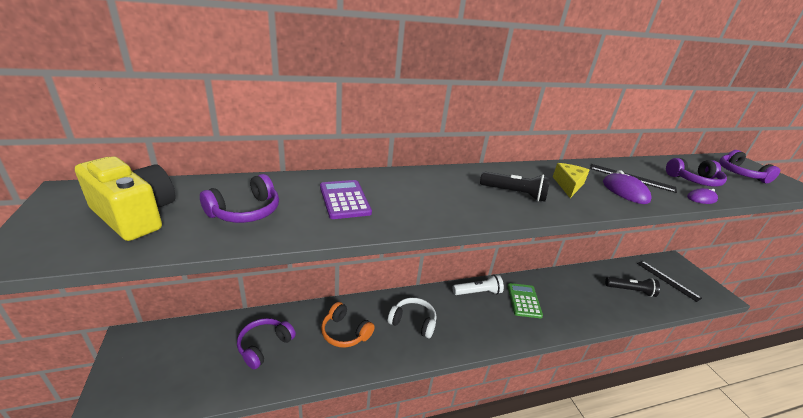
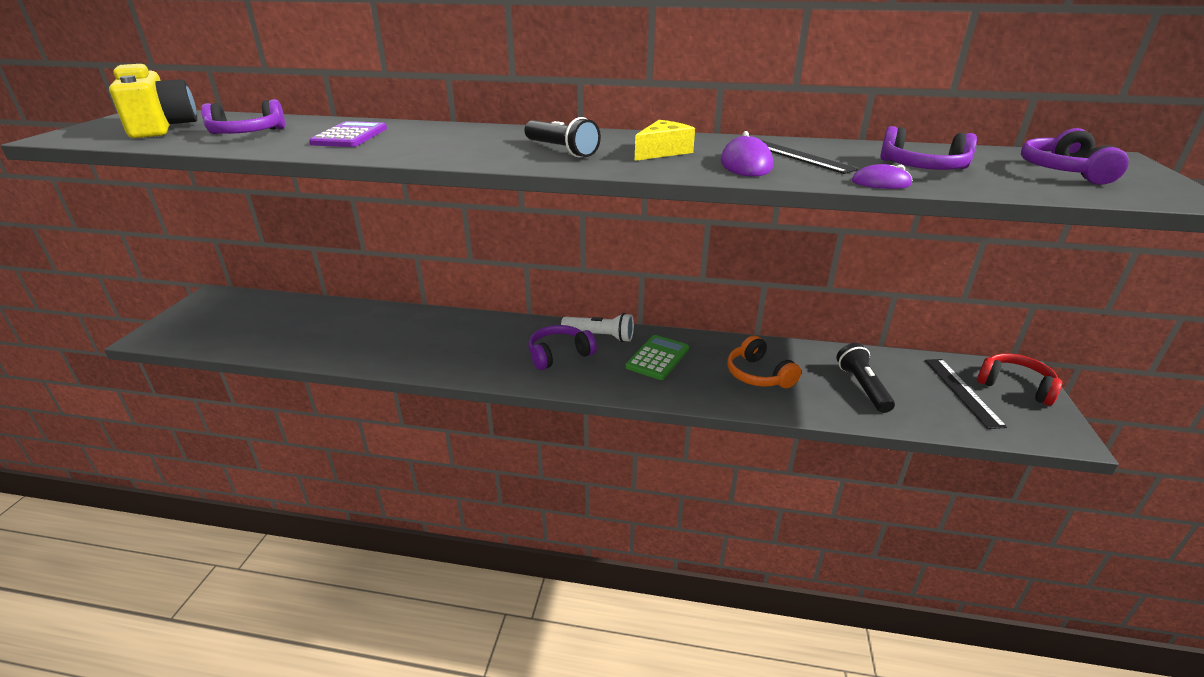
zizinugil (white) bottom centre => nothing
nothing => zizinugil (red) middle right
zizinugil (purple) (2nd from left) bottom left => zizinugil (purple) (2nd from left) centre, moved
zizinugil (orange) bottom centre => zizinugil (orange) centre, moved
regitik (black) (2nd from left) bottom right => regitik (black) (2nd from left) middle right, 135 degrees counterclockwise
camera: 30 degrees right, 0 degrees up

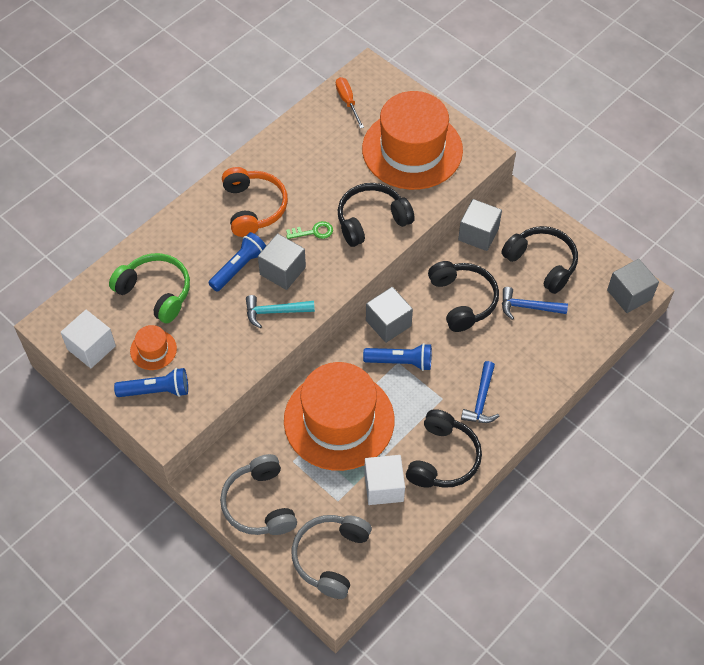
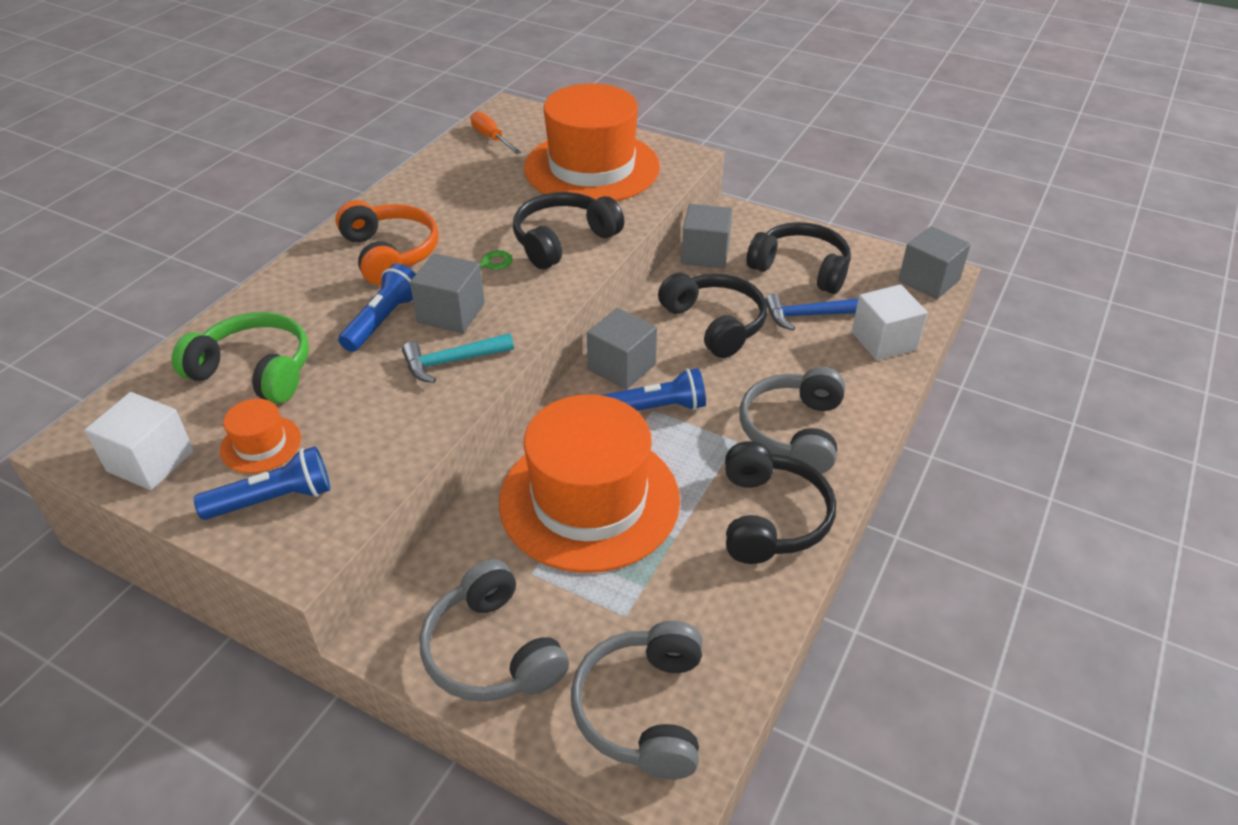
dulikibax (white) (2nd from left) bottom centre => dulikibax (white) (2nd from left) middle right, moved
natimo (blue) (1st from left) middle right => zizinugil (grey) (3rd from left) centre
camera: 15 degrees left, 15 degrees down

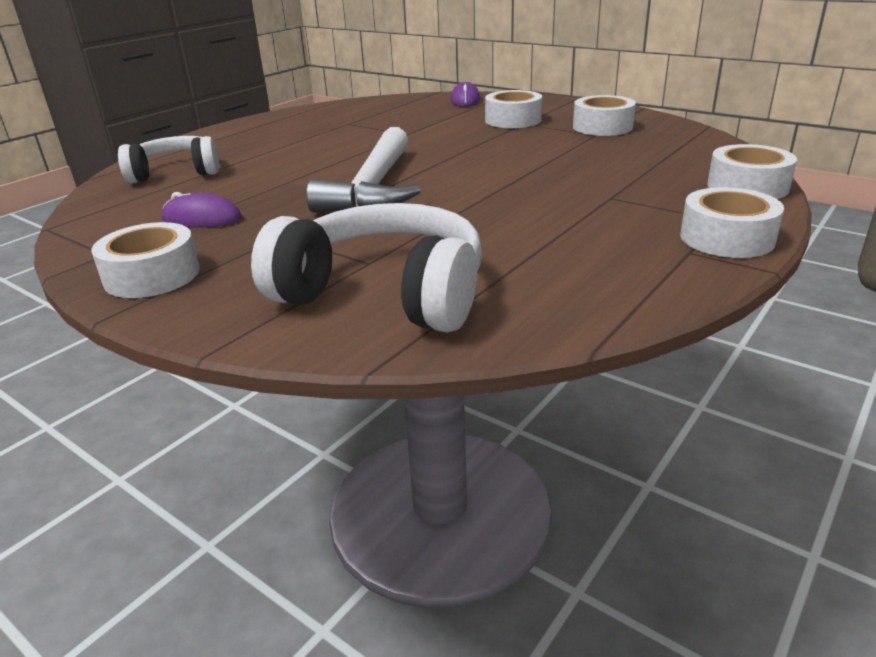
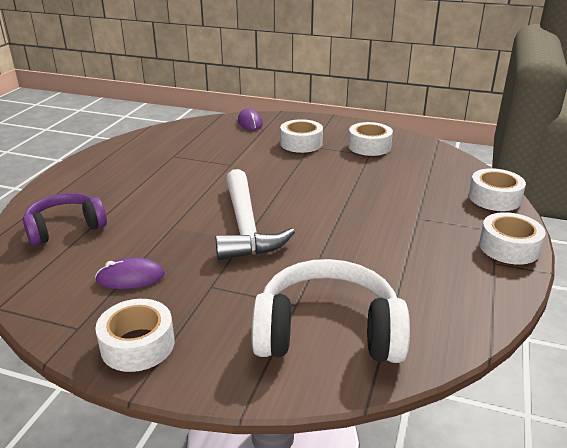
zizinugil (white) (1st from left) top left => zizinugil (purple) middle left
camera: 20 degrees left, 0 degrees up

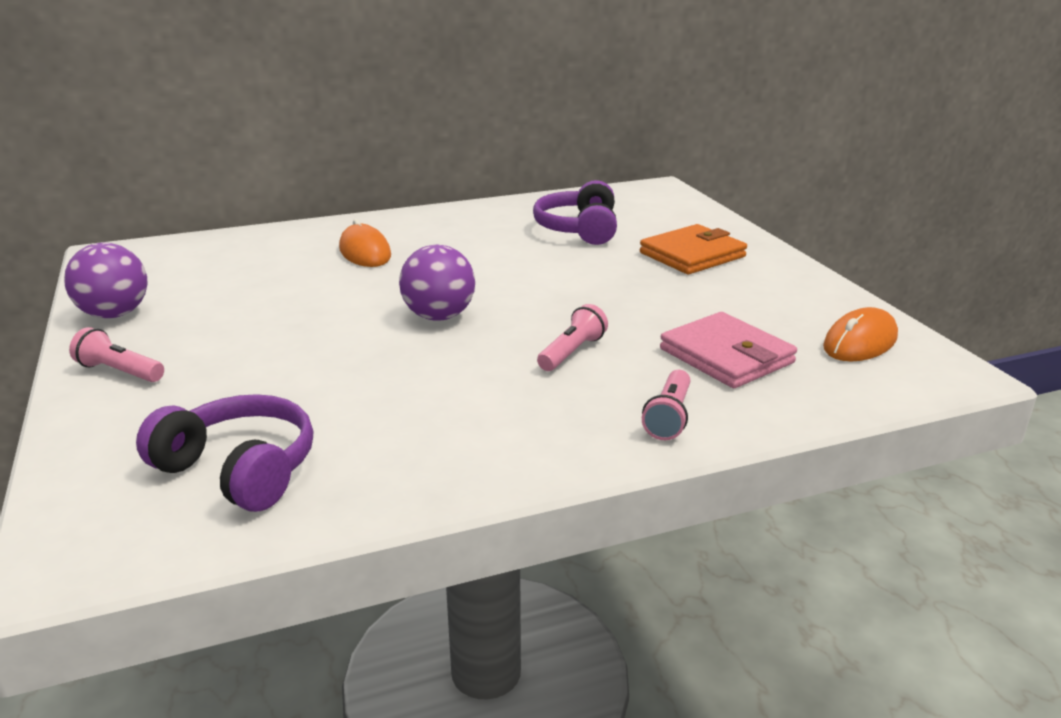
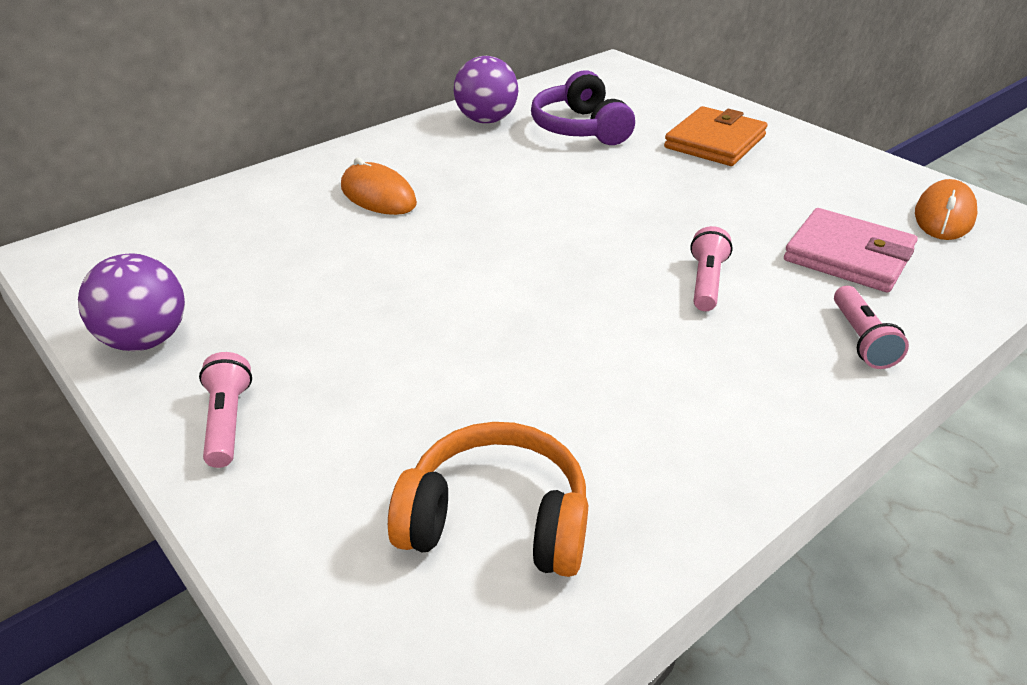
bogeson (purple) (2nd from left) centre => bogeson (purple) (2nd from left) top centre, moved
zizinugil (purple) (1st from left) middle left => zizinugil (orange) bottom centre
regitik (pink) (1st from left) middle left, 75 degrees clockwise
camera: 20 degrees left, 10 degrees up

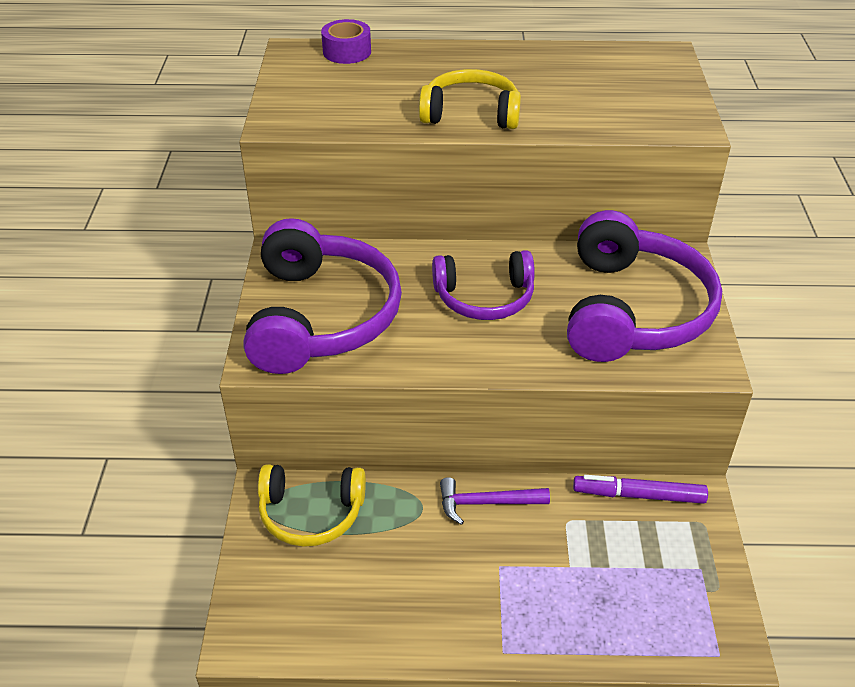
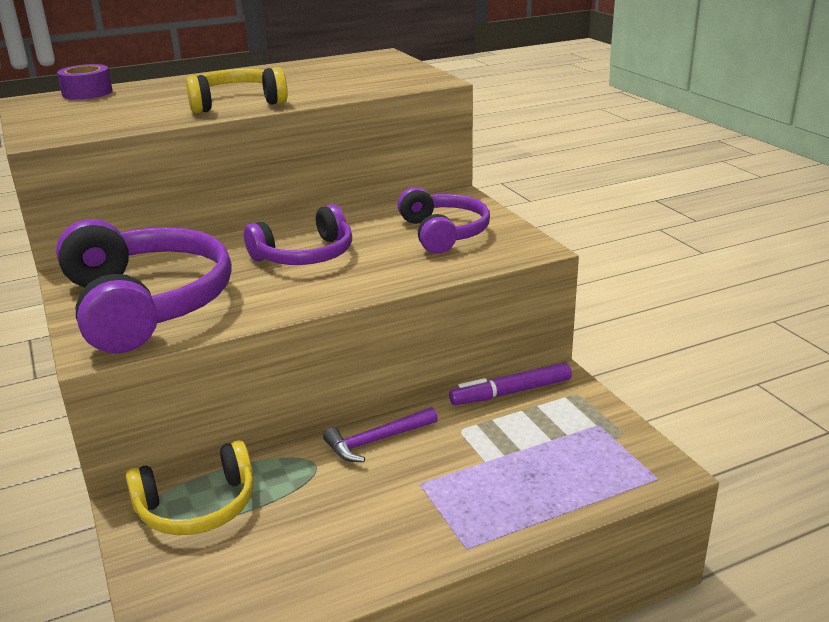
zizinugil (purple) (3rd from left) middle right => zizinugil (purple) (3rd from left) centre, x0.60
camera: 25 degrees left, 15 degrees down

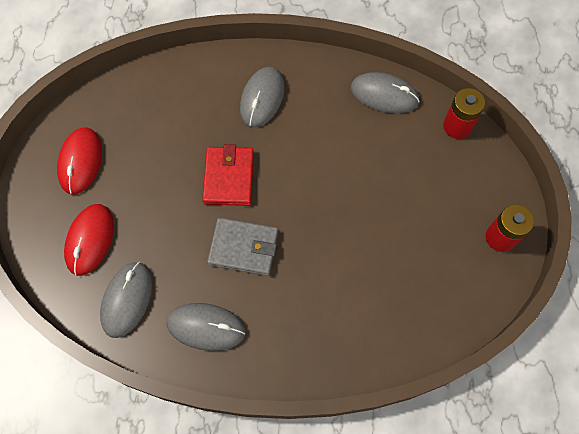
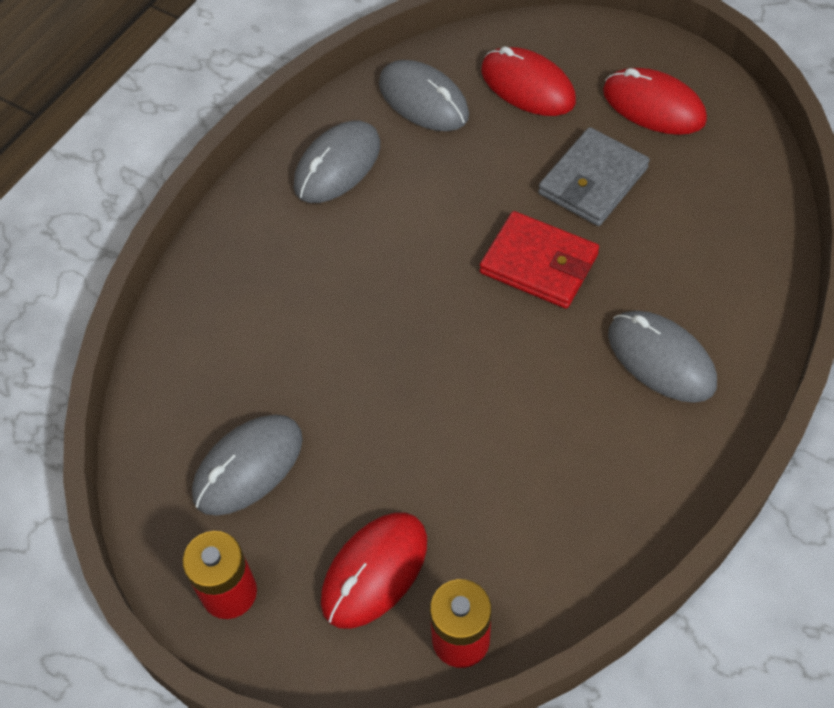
nothing => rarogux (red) (1st from left) bottom centre
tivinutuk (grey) centre => tivinutuk (grey) top right, moved
rarogux (grey) (4th from left in the first image) top centre => rarogux (grey) (1st from left) middle left, moved
camera: 120 degrees right, 10 degrees down

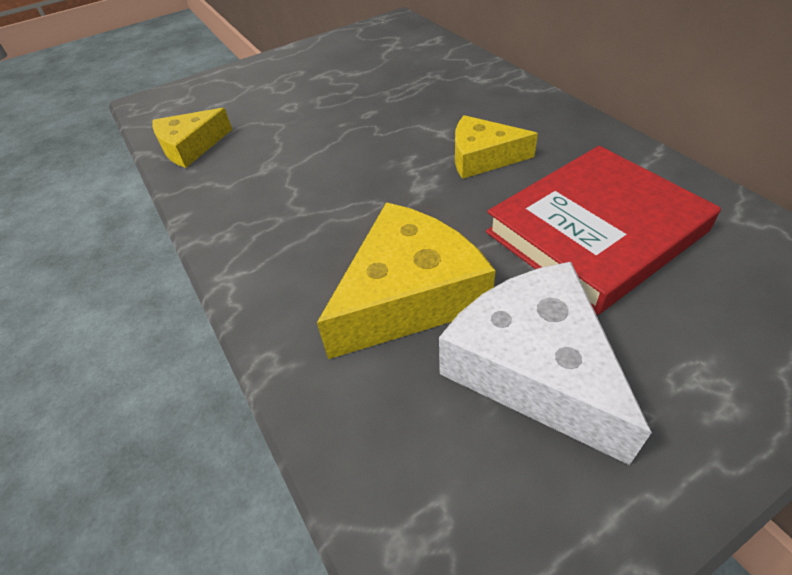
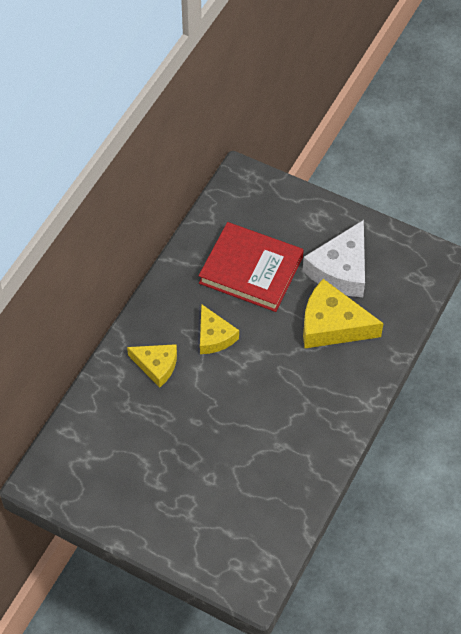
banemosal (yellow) (1st from left) top left => banemosal (yellow) (1st from left) middle left, moved
camera: 125 degrees left, 10 degrees up

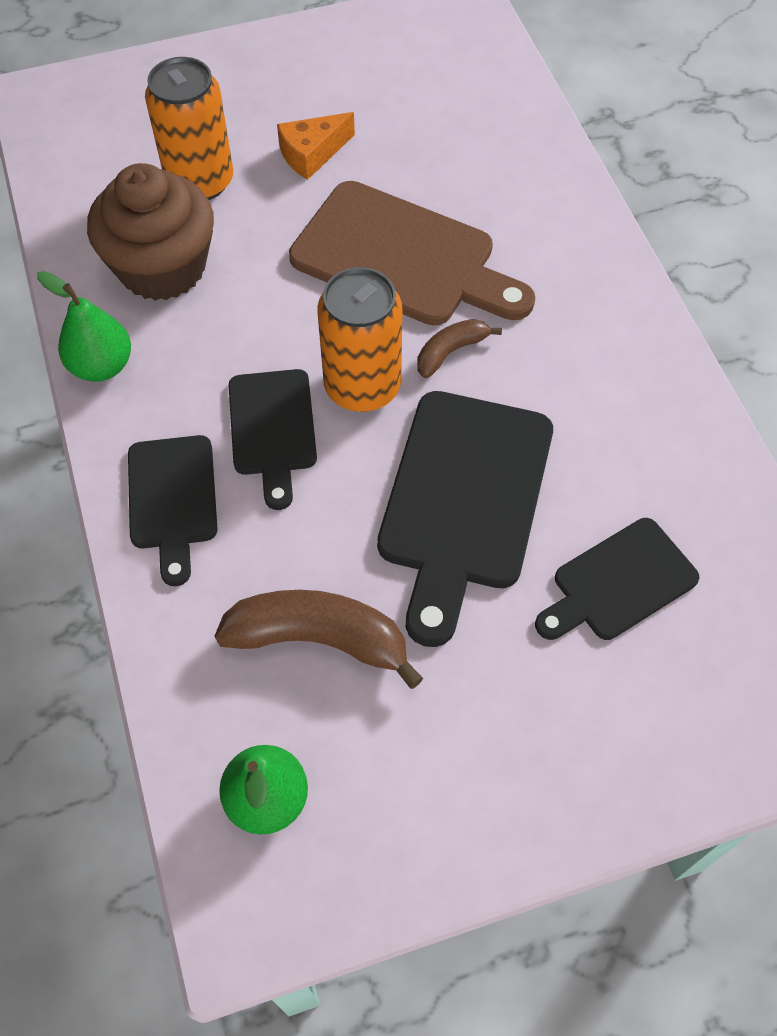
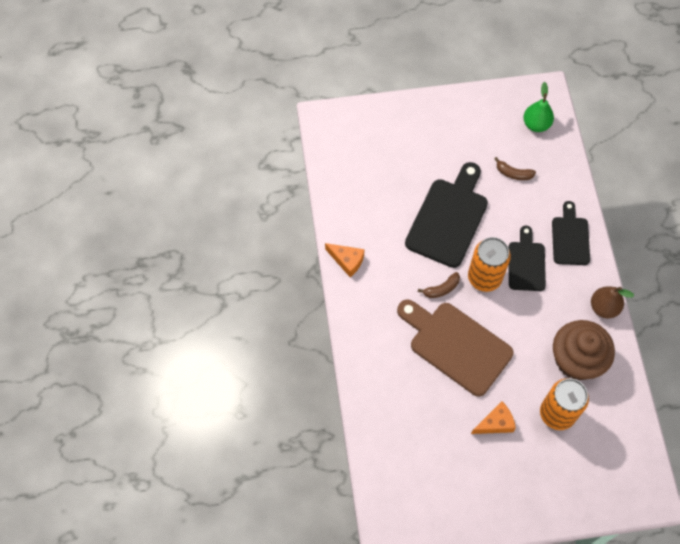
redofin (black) (4th from left) middle right => nothing
nothing => banemosal (orange) (1st from left) centre
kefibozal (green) (1st from left) top left => kefibozal (brown) middle right
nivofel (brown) (1st from left in the first image) centre => nivofel (brown) (2nd from left) top right, x0.55
camera: 170 degrees left, 5 degrees up

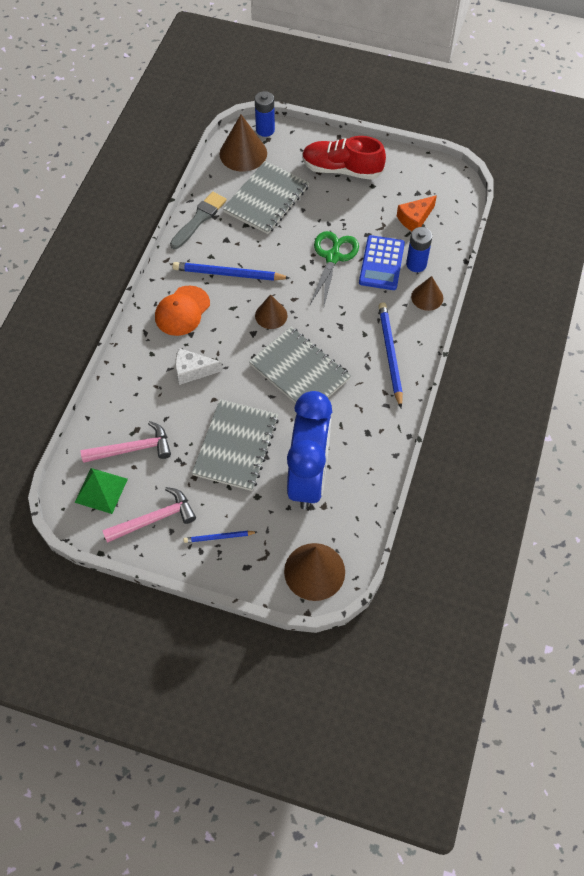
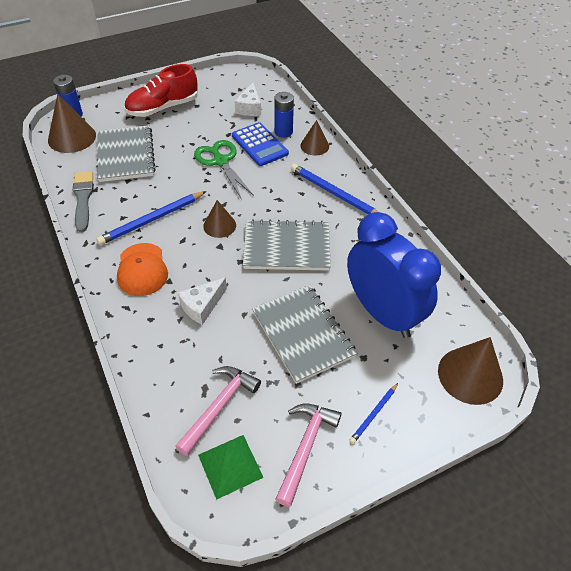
banemosal (orange) top right => banemosal (white) (2nd from left) top centre
camera: 45 degrees left, 10 degrees down

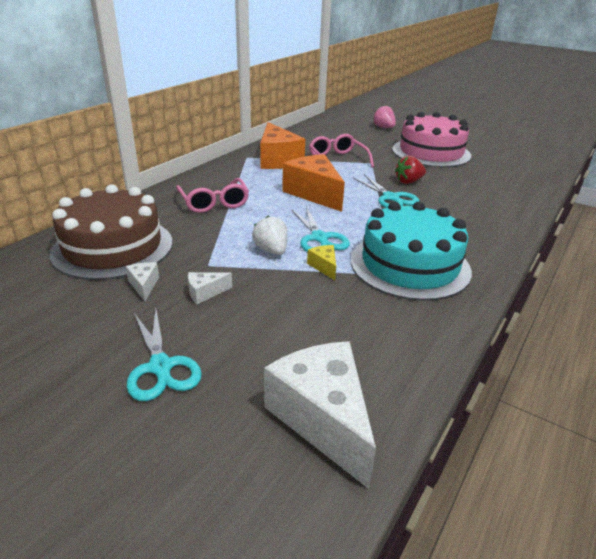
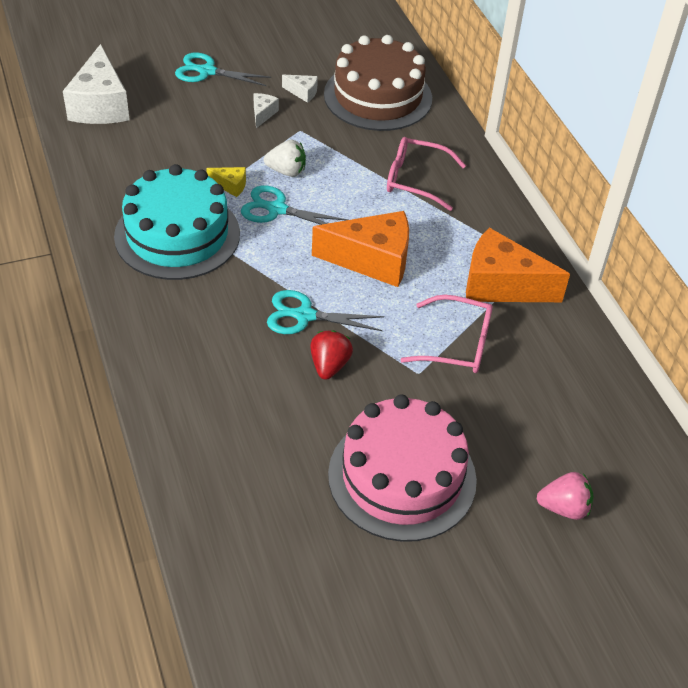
banemosal (white) (3rd from left in the first image) bottom centre => banemosal (white) (1st from left) top left, 75 degrees clockwise
camera: 125 degrees right, 15 degrees up

